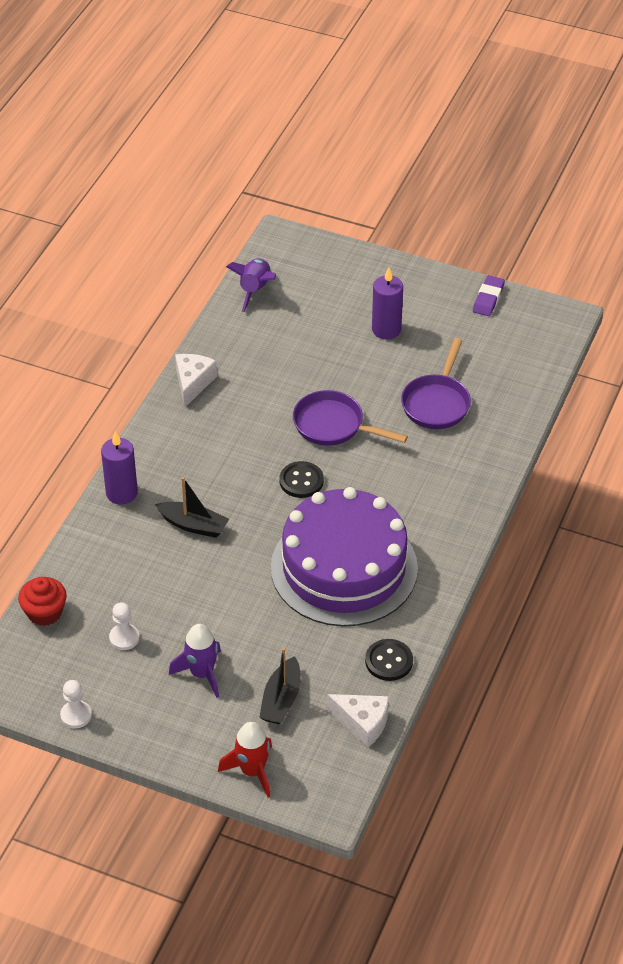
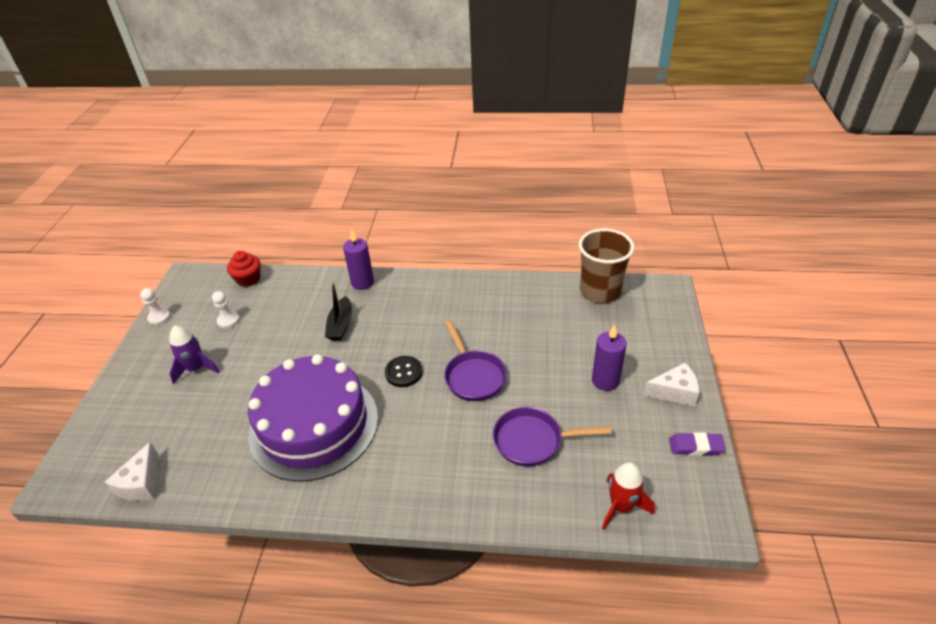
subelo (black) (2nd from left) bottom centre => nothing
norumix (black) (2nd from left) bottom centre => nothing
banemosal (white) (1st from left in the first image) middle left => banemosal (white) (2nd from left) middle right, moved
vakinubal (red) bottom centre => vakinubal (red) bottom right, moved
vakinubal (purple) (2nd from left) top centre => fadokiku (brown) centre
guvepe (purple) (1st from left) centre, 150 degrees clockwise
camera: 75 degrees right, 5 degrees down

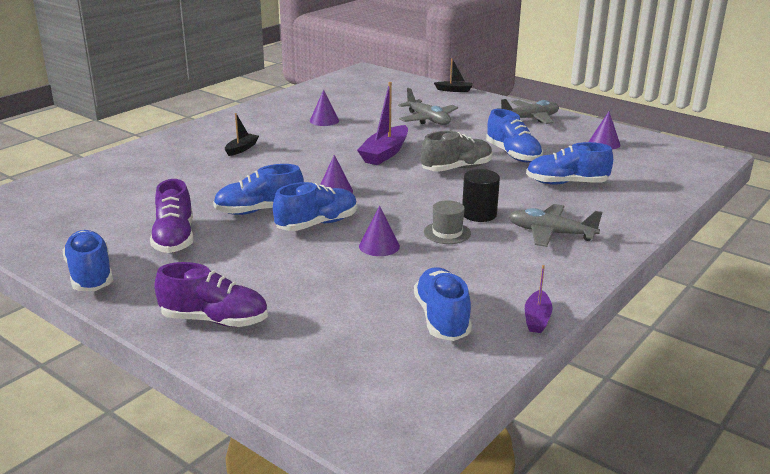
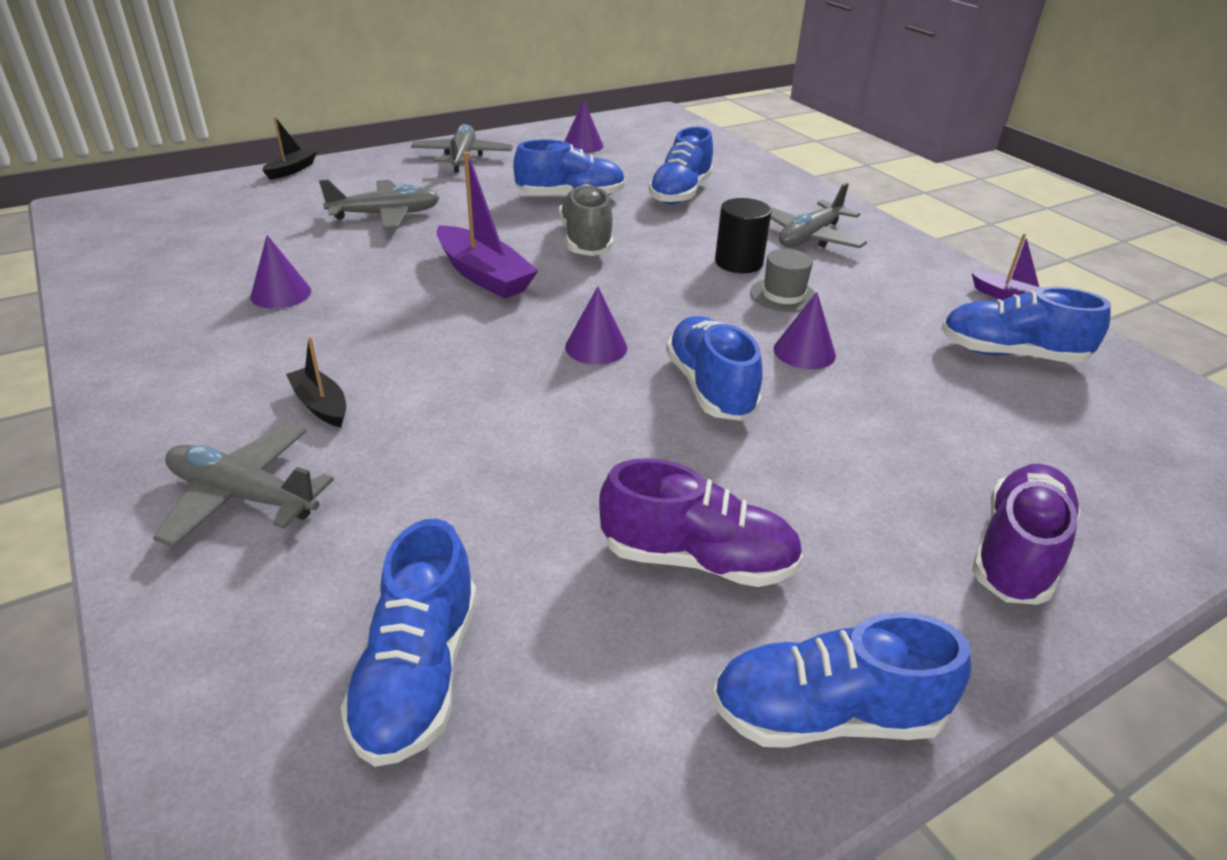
nothing => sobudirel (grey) (1st from left) middle left
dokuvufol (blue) (2nd from left in the first image) centre => dokuvufol (blue) (1st from left) bottom left, moved
camera: 70 degrees left, 10 degrees up

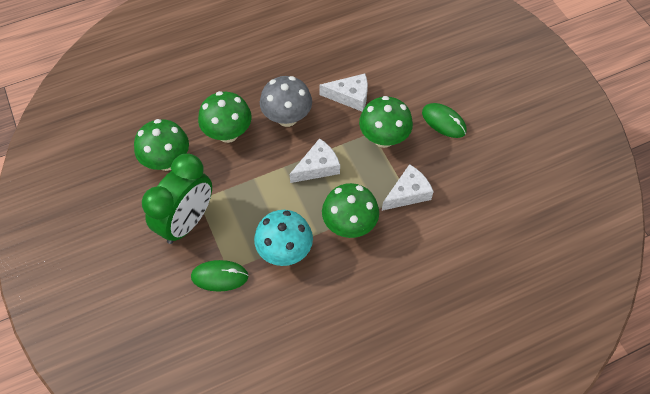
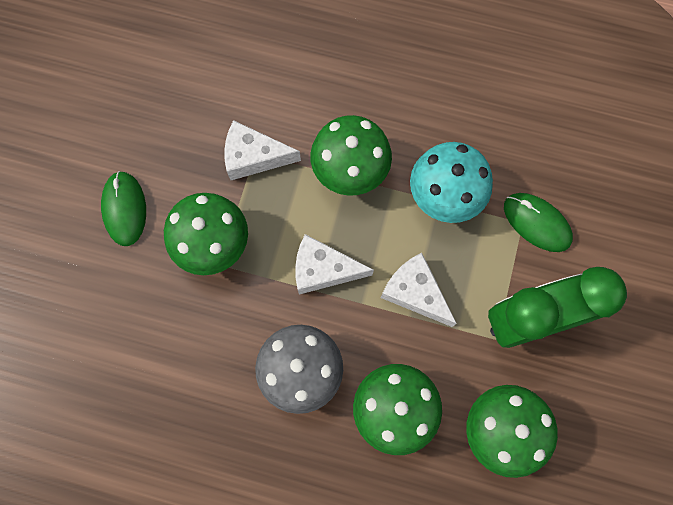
banemosal (white) (2nd from left in the first image) top centre => banemosal (white) (3rd from left) centre, moved
camera: 140 degrees left, 15 degrees up

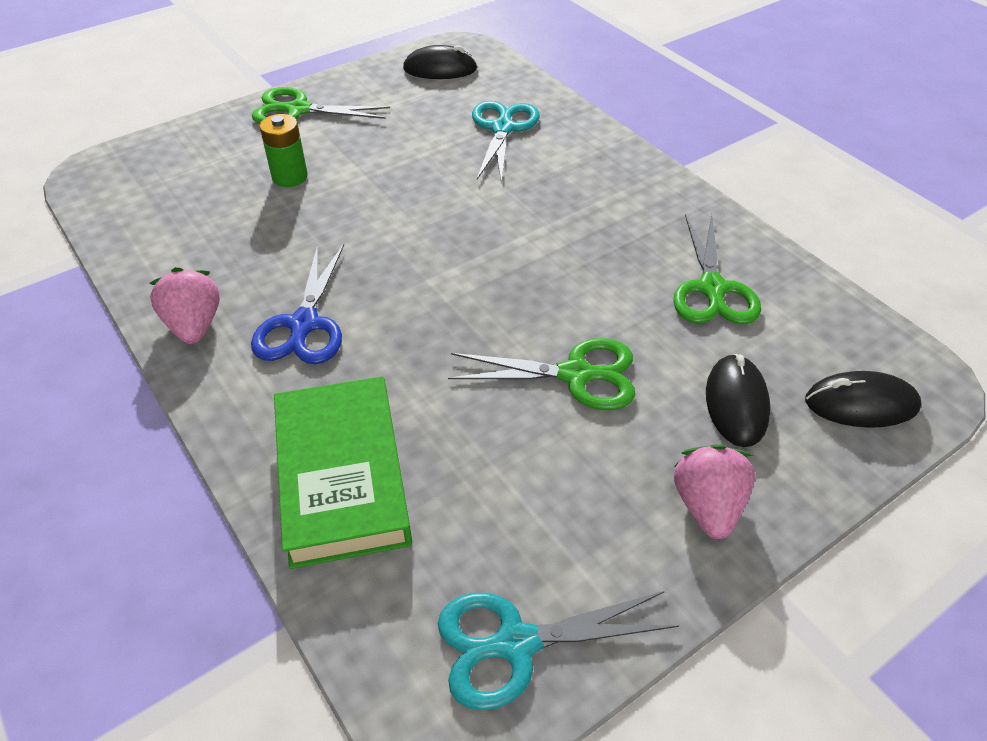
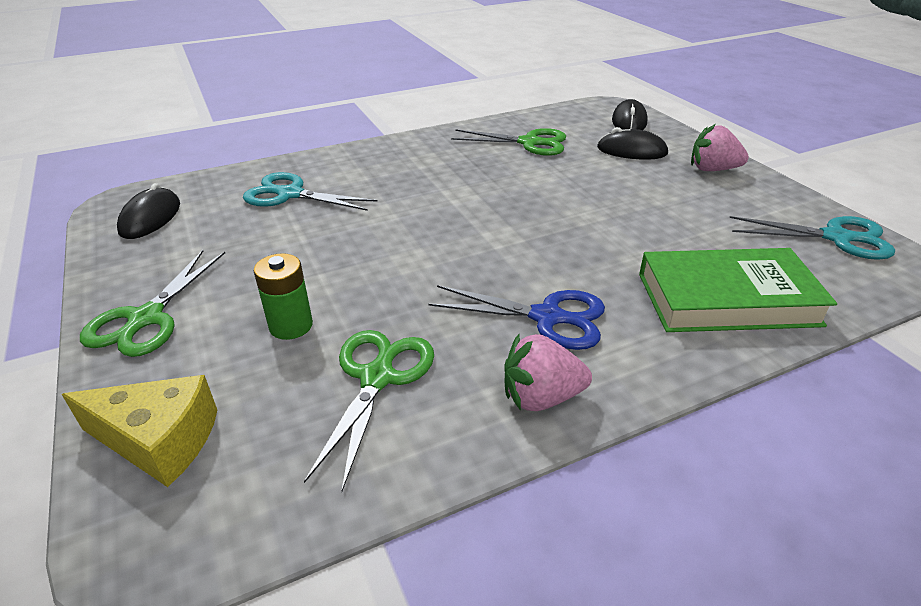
nothing => banemosal (yellow) bottom left
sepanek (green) (2nd from left) centre => sepanek (green) (2nd from left) bottom centre, moved
sepanek (turquoise) (2nd from left) bottom centre => sepanek (turquoise) (2nd from left) middle right, 75 degrees counterclockwise
camera: 80 degrees left, 10 degrees down

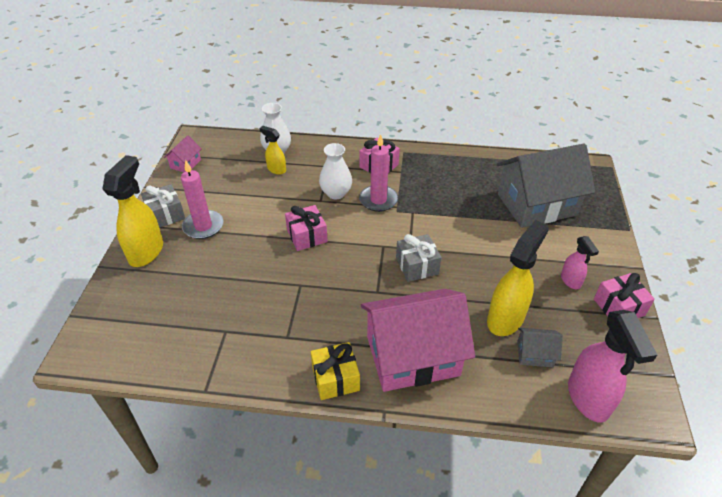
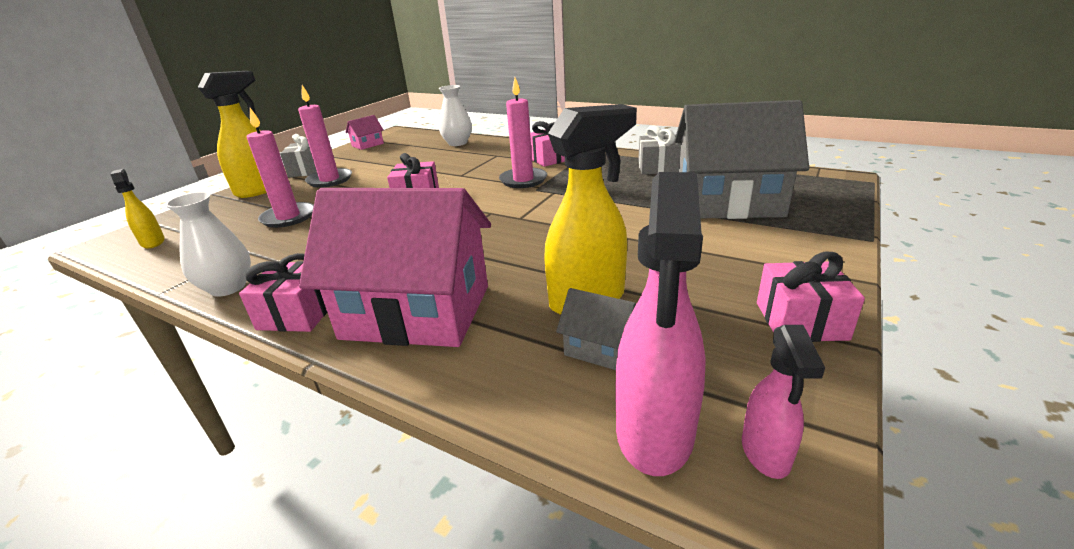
nothing => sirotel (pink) (1st from left) top left
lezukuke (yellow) (2nd from left in the first image) top centre => lezukuke (yellow) (1st from left) middle left, moved
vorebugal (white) (2nd from left in the first image) centre => vorebugal (white) (1st from left) middle left, moved
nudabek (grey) (2nd from left) centre => nudabek (grey) (2nd from left) top centre, moved
lezukuke (pink) (1st from left in the first image) middle right => lezukuke (pink) (2nd from left) bottom right, moved
nudabek (yellow) bottom centre => nudabek (pink) (1st from left) middle left
camera: 25 degrees right, 15 degrees down

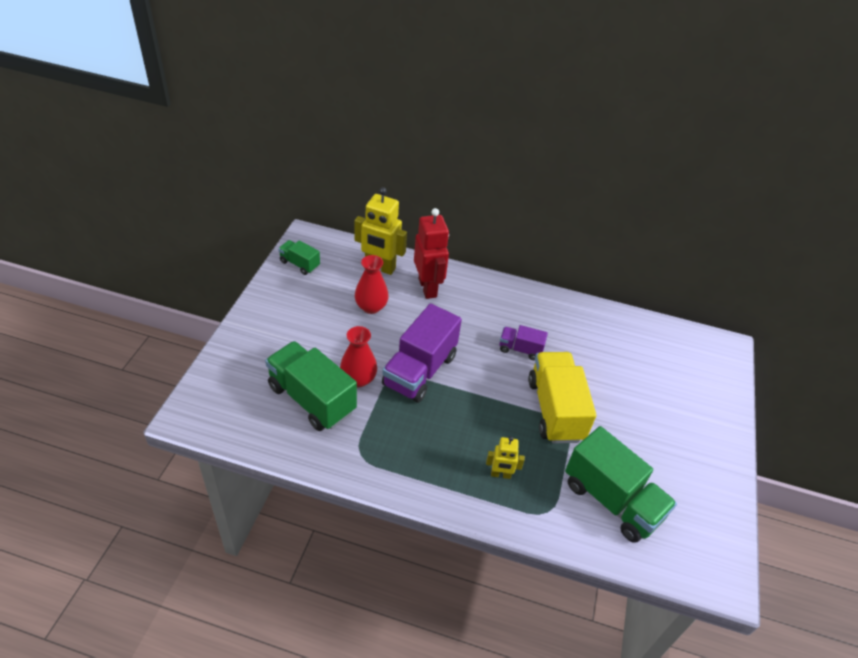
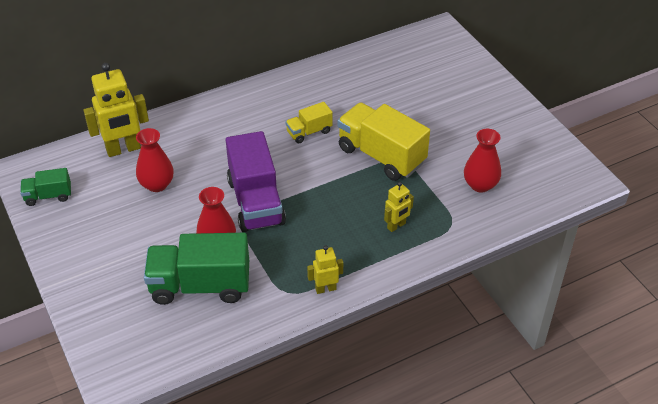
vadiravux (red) centre => nothing
nothing => vadiravux (yellow) (2nd from left) bottom centre
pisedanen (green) (3rd from left) bottom right => vorebugal (red) (3rd from left) middle right
pisedanen (purple) (2nd from left) centre => pisedanen (yellow) (1st from left) top centre
camera: 40 degrees left, 0 degrees up

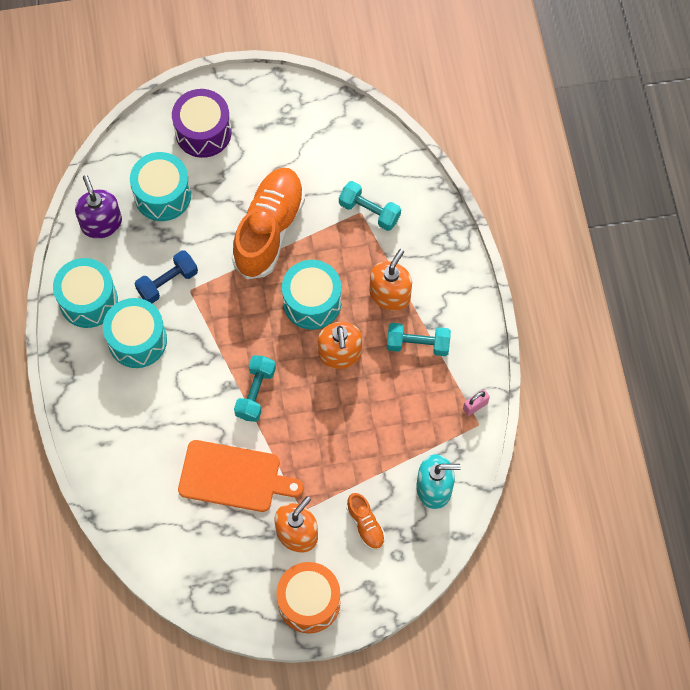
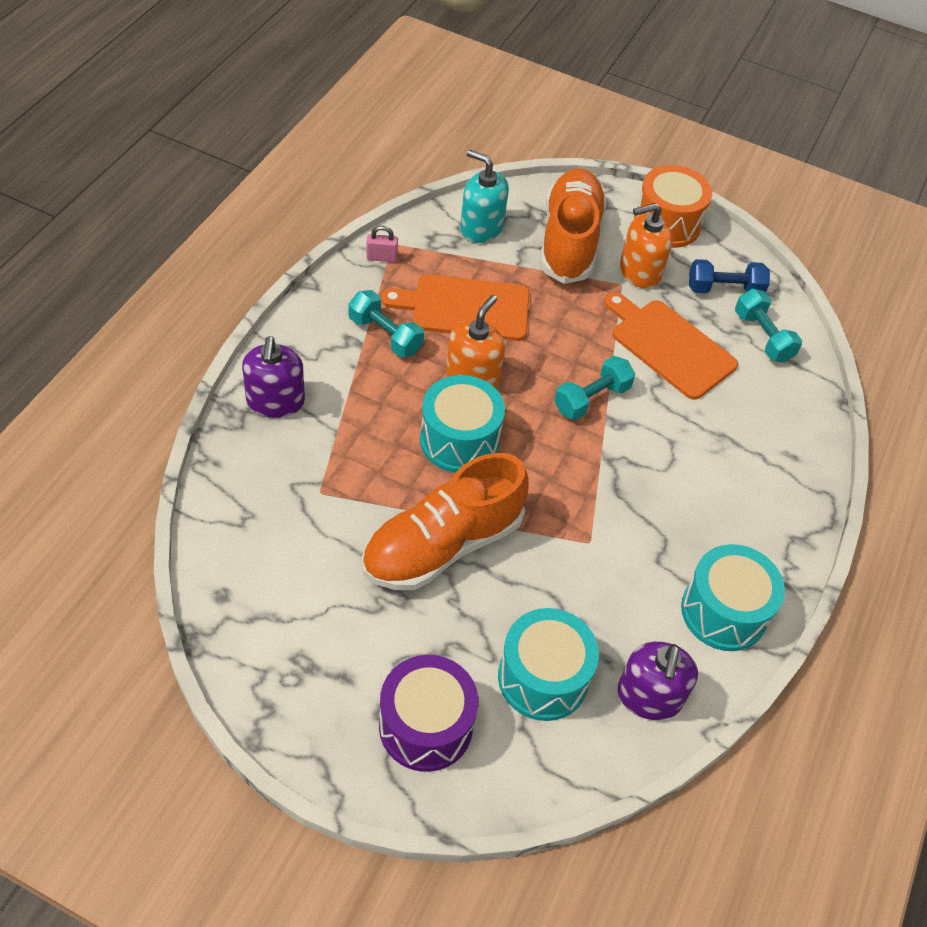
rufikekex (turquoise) (2nd from left) middle left => nothing
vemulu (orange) (3rd from left) centre => nothing
nothing => vemulu (purple) (1st from left) middle left
nothing => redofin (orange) (1st from left) top centre
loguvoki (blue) middle left => loguvoki (blue) top right, moved
loguvoki (turquoise) (2nd from left in the first image) top centre => loguvoki (turquoise) (3rd from left) middle right, moved
dokuvufol (orange) (2nd from left) bottom centre => dokuvufol (orange) (2nd from left) top centre, x2.21
camera: 150 degrees left, 15 degrees down

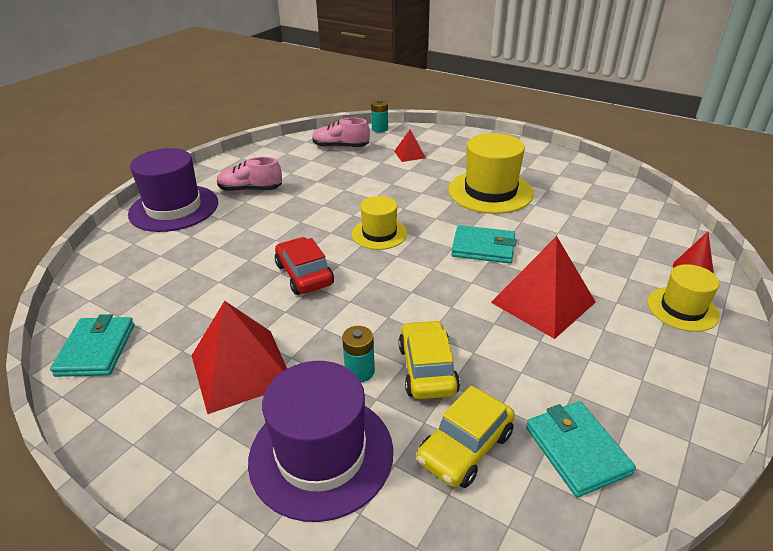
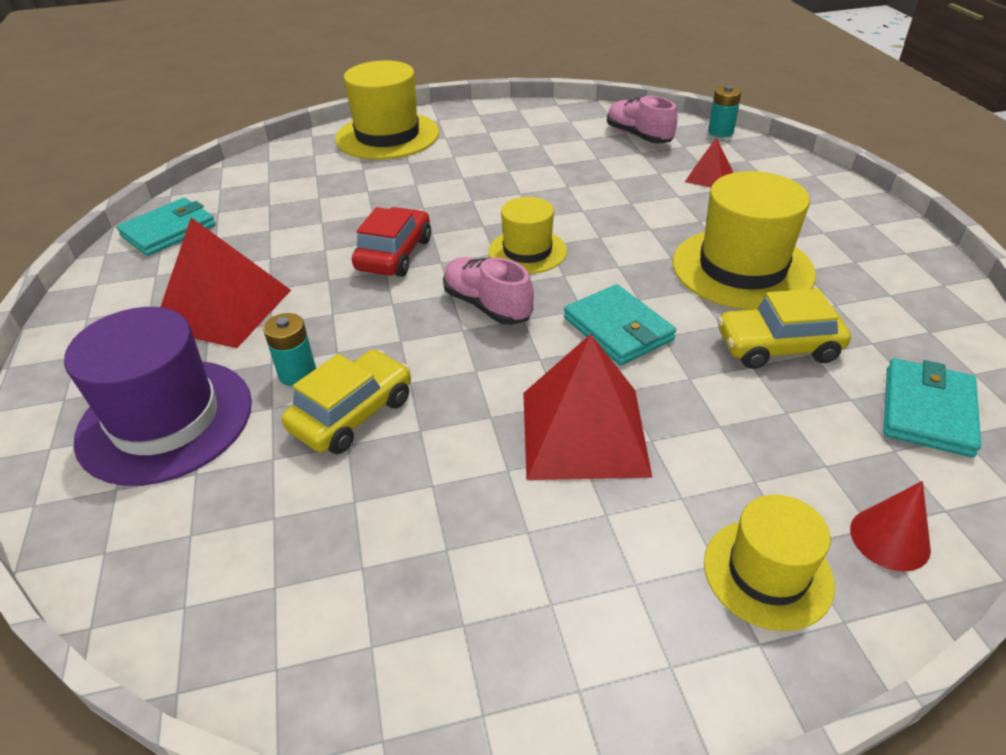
dokuvufol (pink) (1st from left) top left => dokuvufol (pink) (1st from left) centre, moved
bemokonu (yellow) (2nd from left) bottom centre => bemokonu (yellow) (2nd from left) middle right, moved
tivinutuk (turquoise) (3rd from left) bottom right => tivinutuk (turquoise) (3rd from left) middle right, moved
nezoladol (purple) (1st from left) middle left => nezoladol (yellow) (1st from left) top centre
camera: 45 degrees right, 5 degrees up

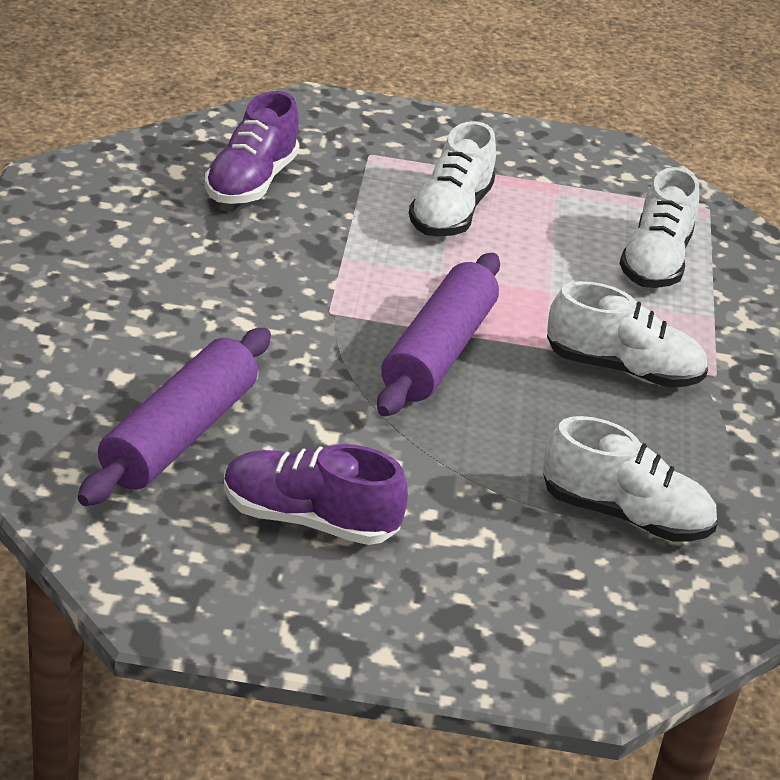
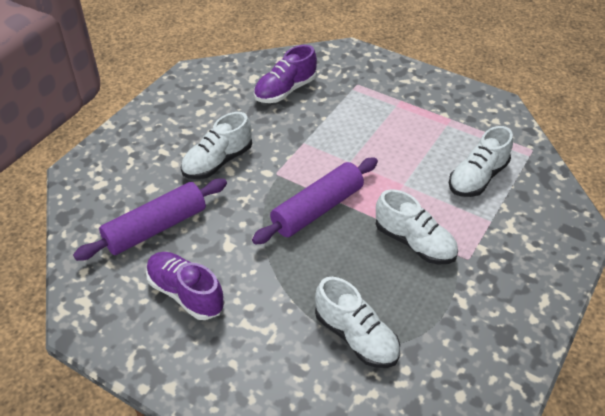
dokuvufol (white) (1st from left) top centre => dokuvufol (white) (1st from left) centre, moved
camera: 30 degrees right, 10 degrees up

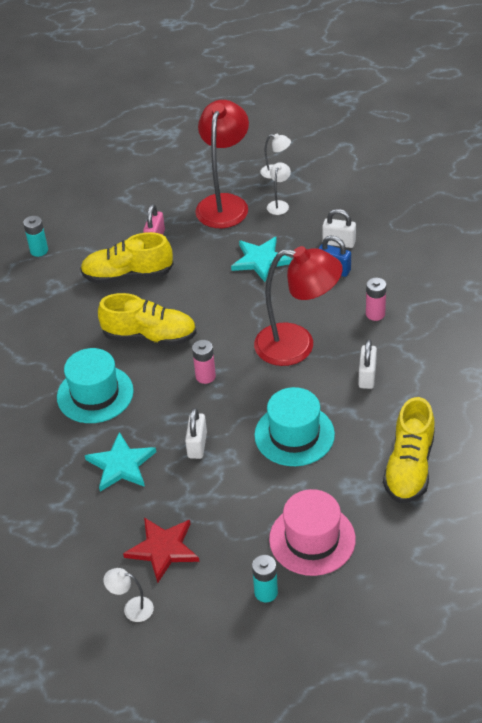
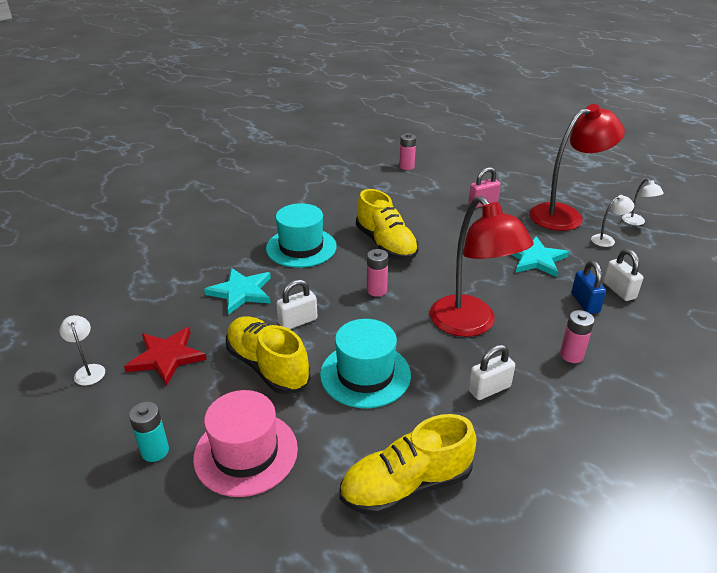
dokuvufol (yellow) (1st from left) middle left => dokuvufol (yellow) (1st from left) centre, moved
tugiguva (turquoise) (1st from left) top left => tugiguva (pink) (2nd from left) top centre
camera: 50 degrees right, 10 degrees down

